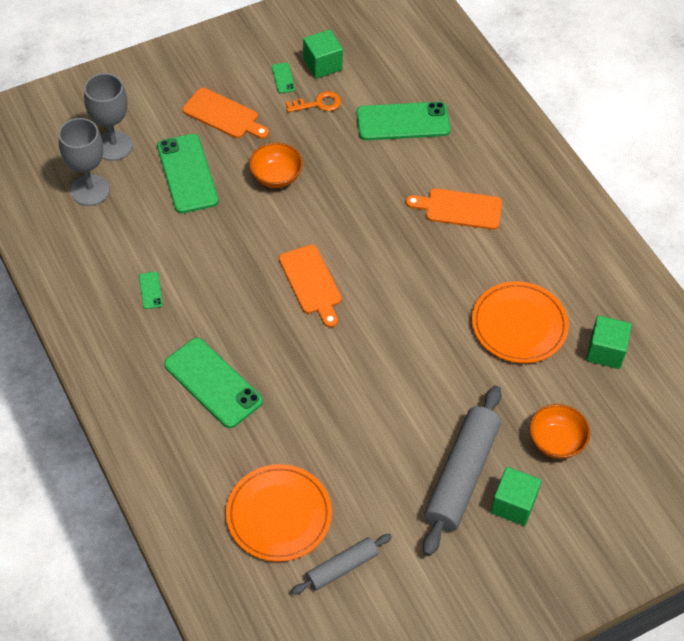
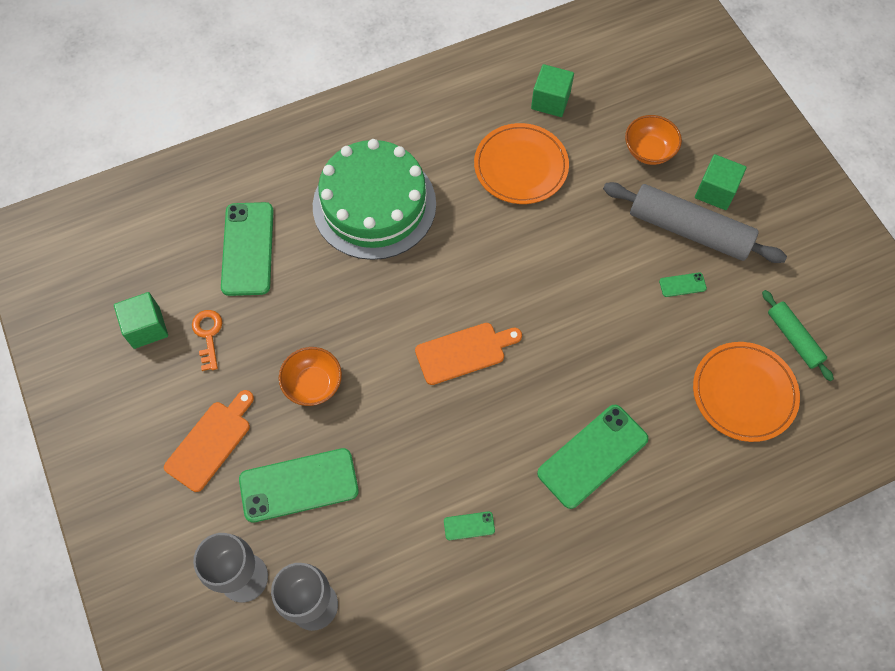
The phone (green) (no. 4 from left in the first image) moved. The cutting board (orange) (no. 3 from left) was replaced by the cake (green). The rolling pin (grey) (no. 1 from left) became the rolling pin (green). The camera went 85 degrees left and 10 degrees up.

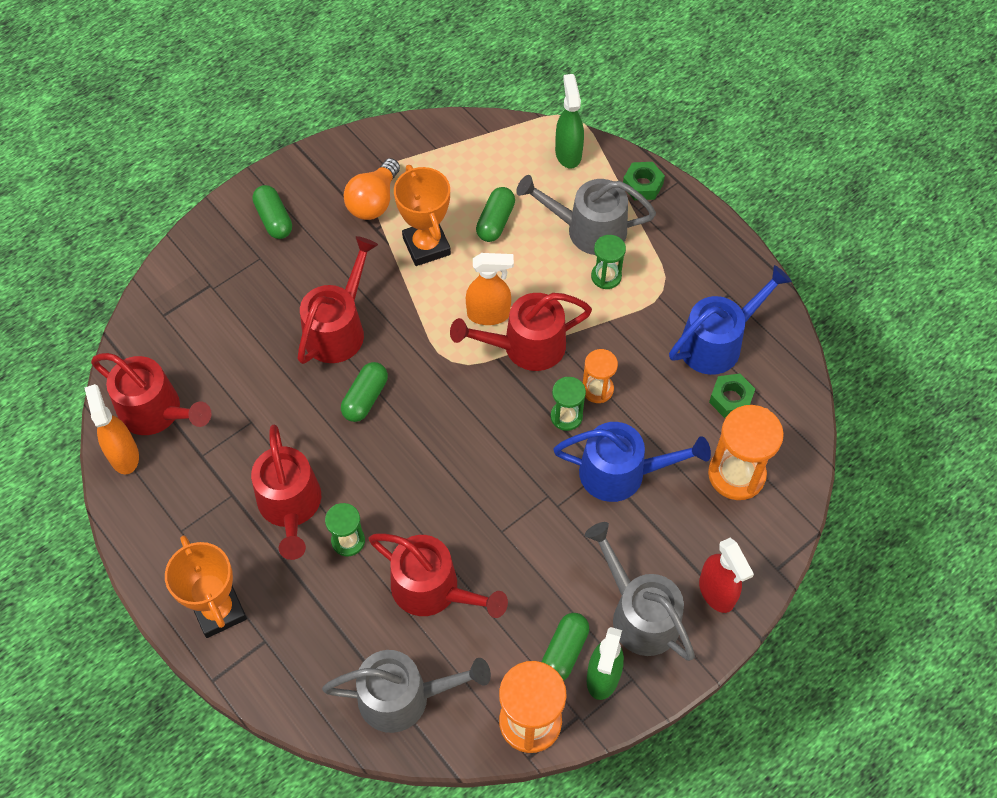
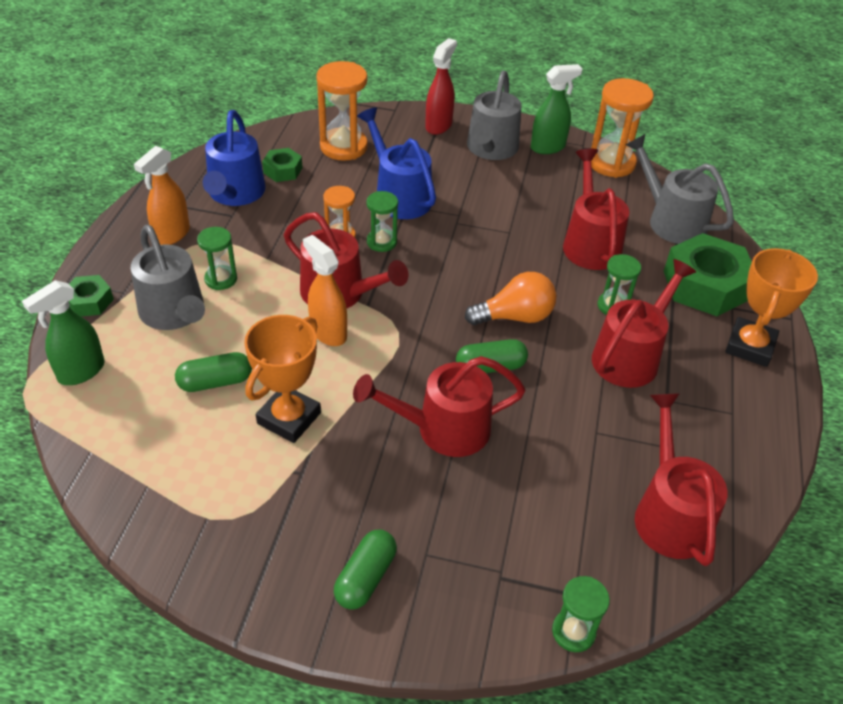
The light bulb (orange) moved. The watering can (blue) (no. 2 from left in the first image) turned 105 degrees counterclockwise. The spray bottle (orange) (no. 1 from left) moved. The capsule (green) (no. 4 from left) disappeared. The nut (green) (no. 3 from left) appeared. The hourglass (green) (no. 3 from left) appeared. The camera went 130 degrees left and 15 degrees down.

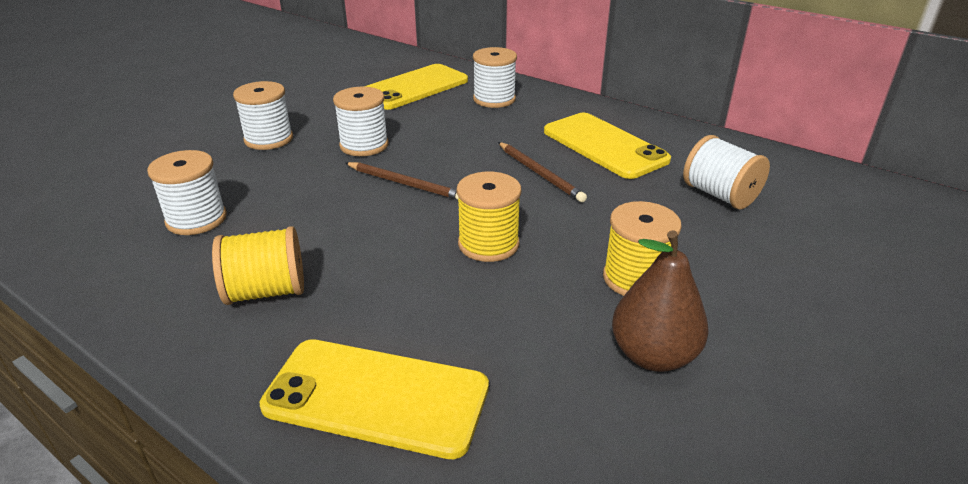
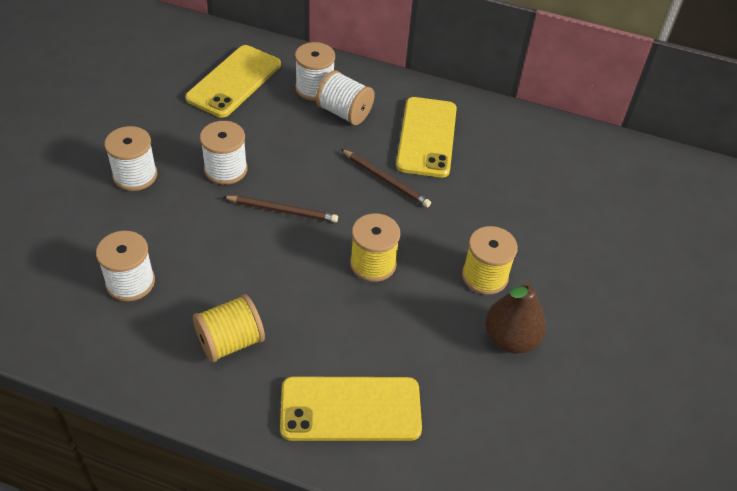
The phone (yellow) (no. 3 from left) turned 60 degrees clockwise. The spool (white) (no. 5 from left) moved. The camera went 20 degrees left and 15 degrees up.

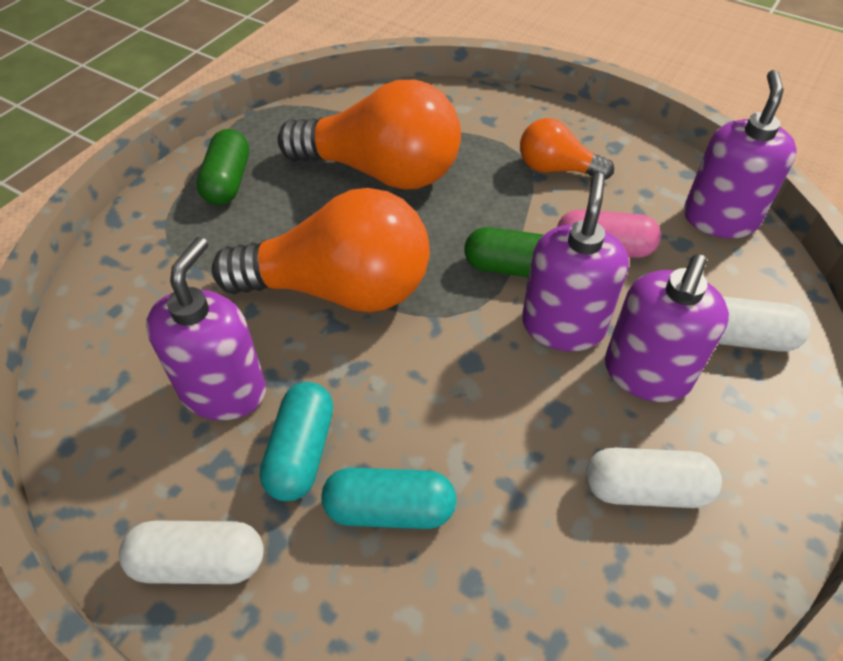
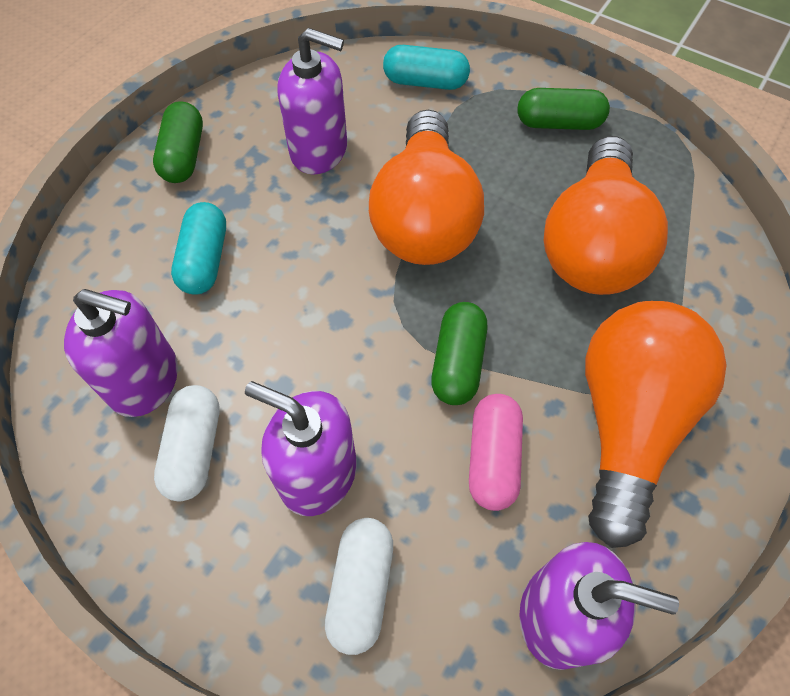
The light bulb (orange) (no. 3 from left) changed to 1.93 times the size. The soap dispenser (purple) (no. 2 from left in the first image) moved. The capsule (turquoise) (no. 1 from left in the first image) moved. The capsule (white) (no. 1 from left) became the capsule (green) (no. 1 from left). The camera went 90 degrees right and 10 degrees up.

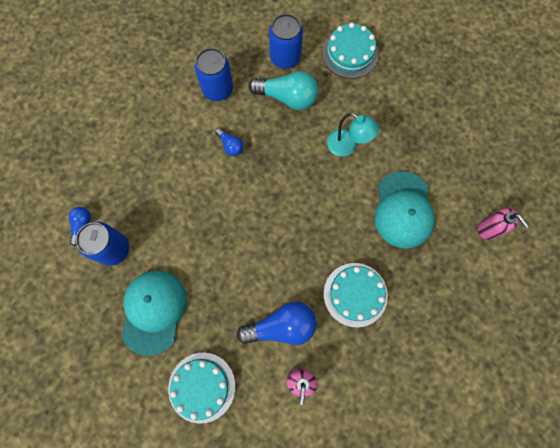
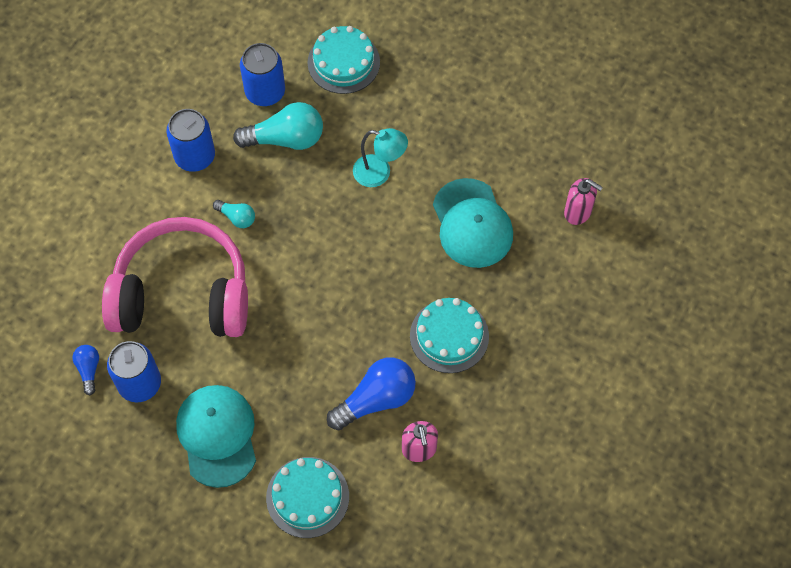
The light bulb (blue) (no. 2 from left) became the light bulb (turquoise) (no. 1 from left). The headphones (pink) appeared. The camera went 20 degrees left and 10 degrees down.

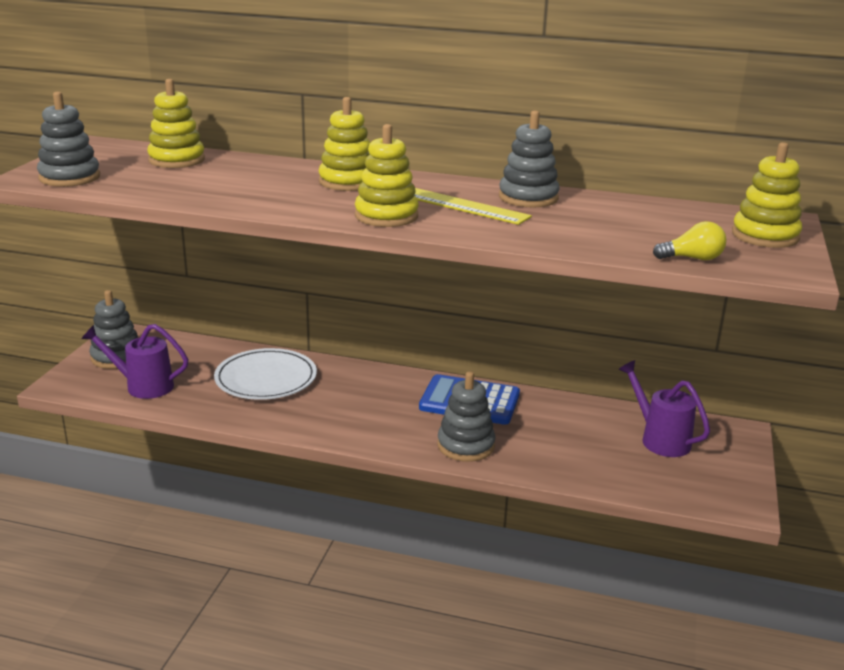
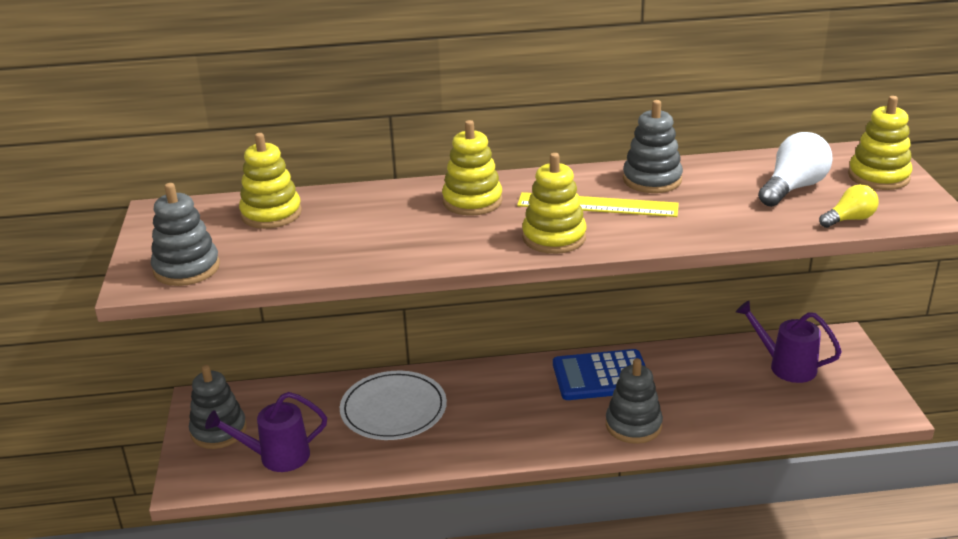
The light bulb (white) appeared. The camera went 20 degrees left and 5 degrees up.

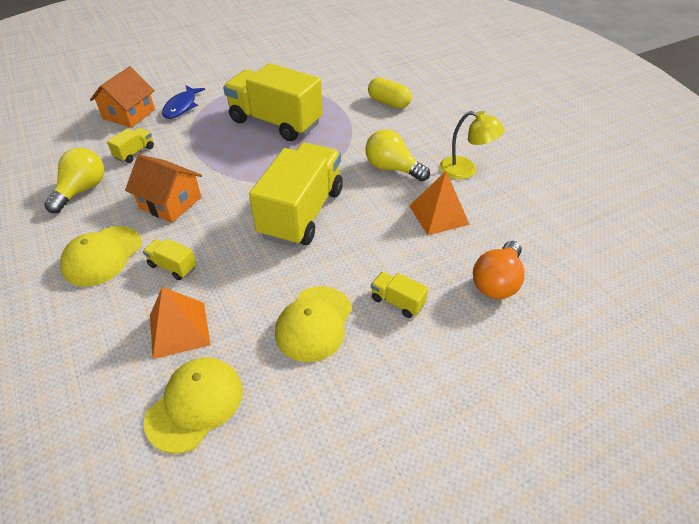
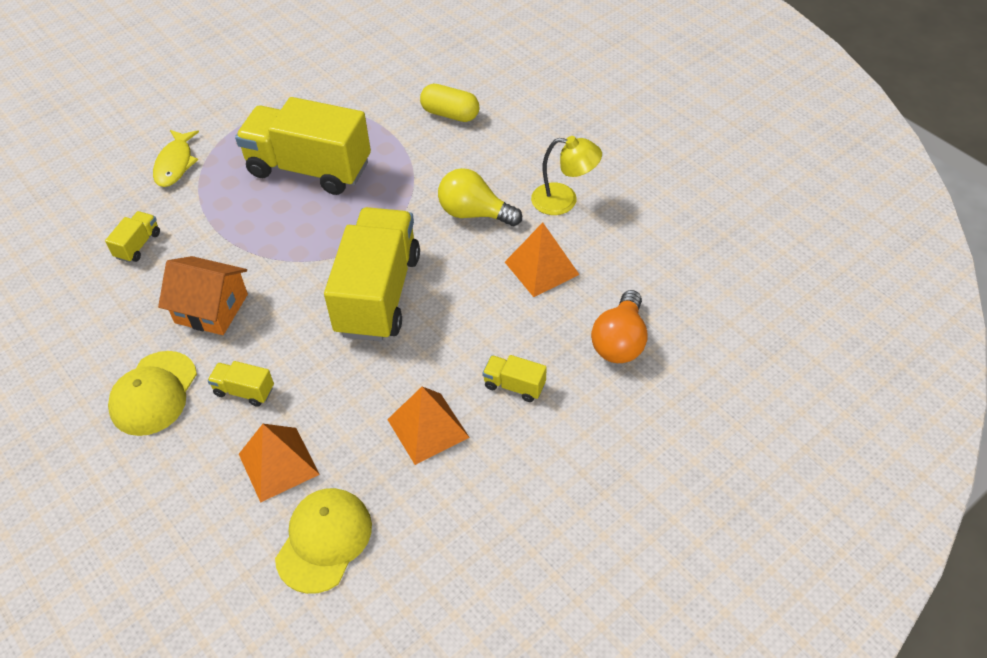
The house (orange) (no. 1 from left) disappeared. The fish (blue) became the fish (yellow). The light bulb (yellow) (no. 1 from left) disappeared. The cap (yellow) (no. 3 from left) was replaced by the pyramid (orange) (no. 2 from left). The camera went 10 degrees left and 5 degrees up.

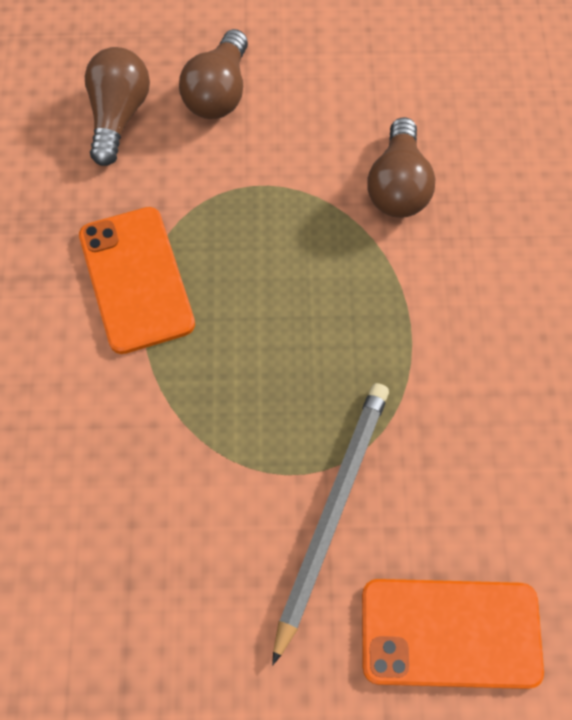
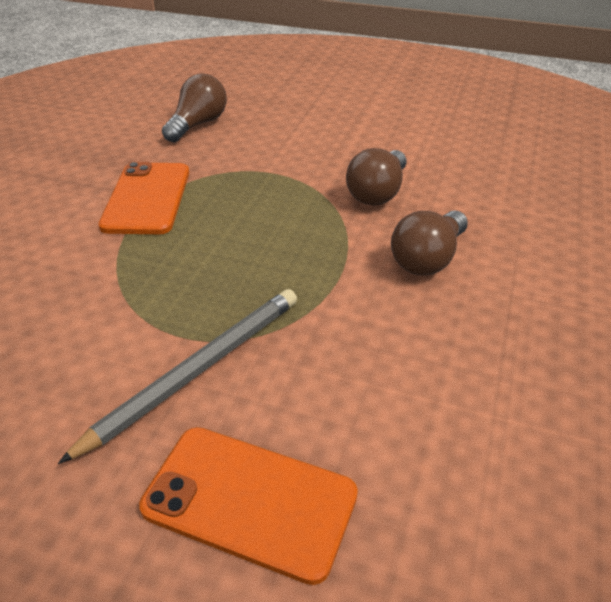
The light bulb (brown) (no. 2 from left in the first image) moved. The camera went 20 degrees right and 25 degrees down.

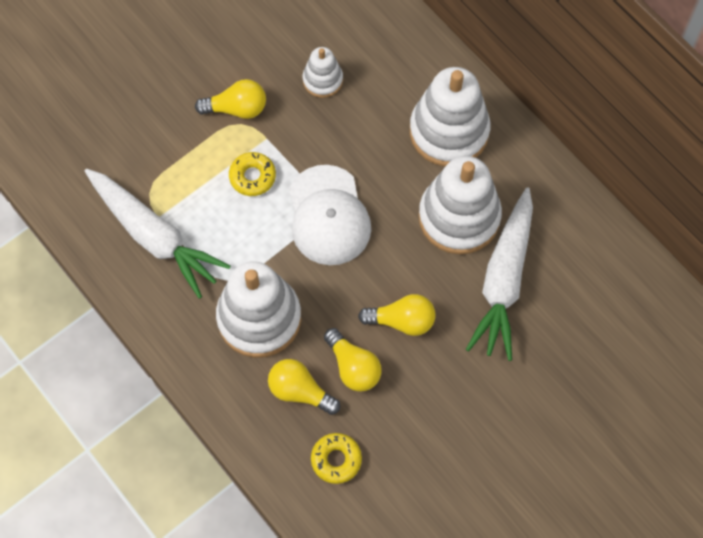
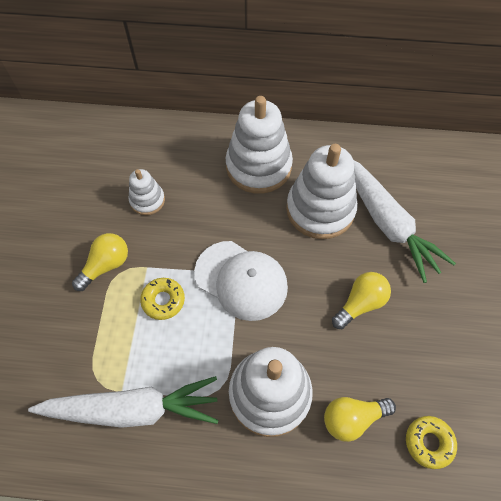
The light bulb (yellow) (no. 3 from left) disappeared. The camera went 45 degrees left and 5 degrees down.

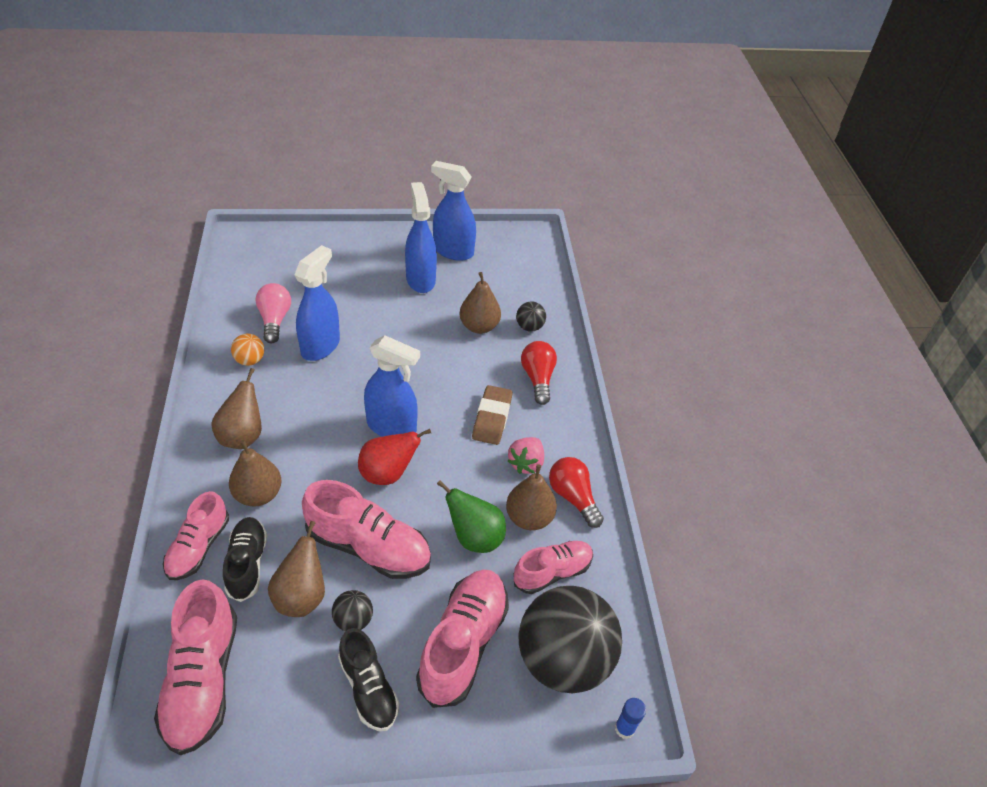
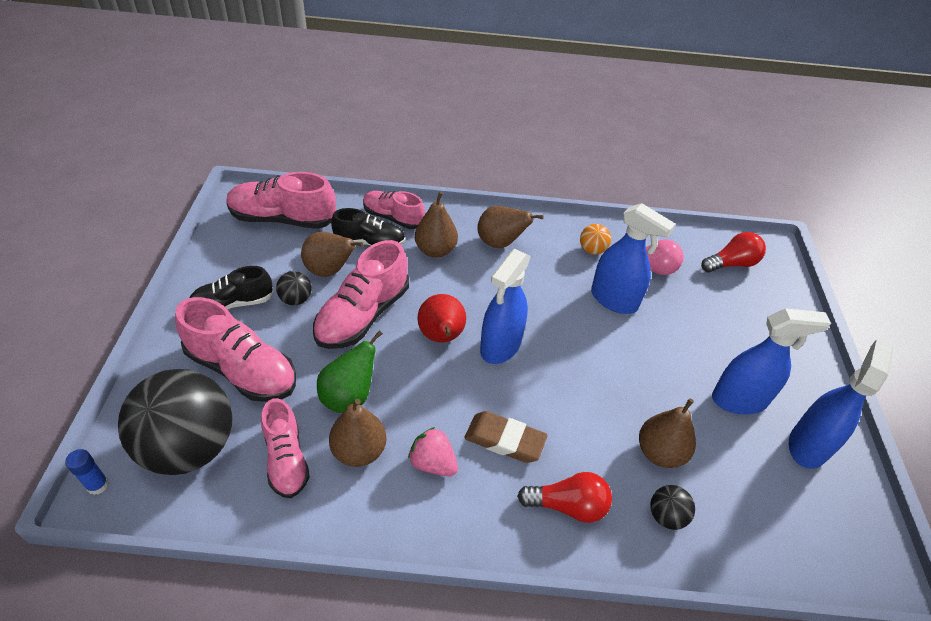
The light bulb (red) (no. 2 from left) moved. The camera went 100 degrees right and 0 degrees up.

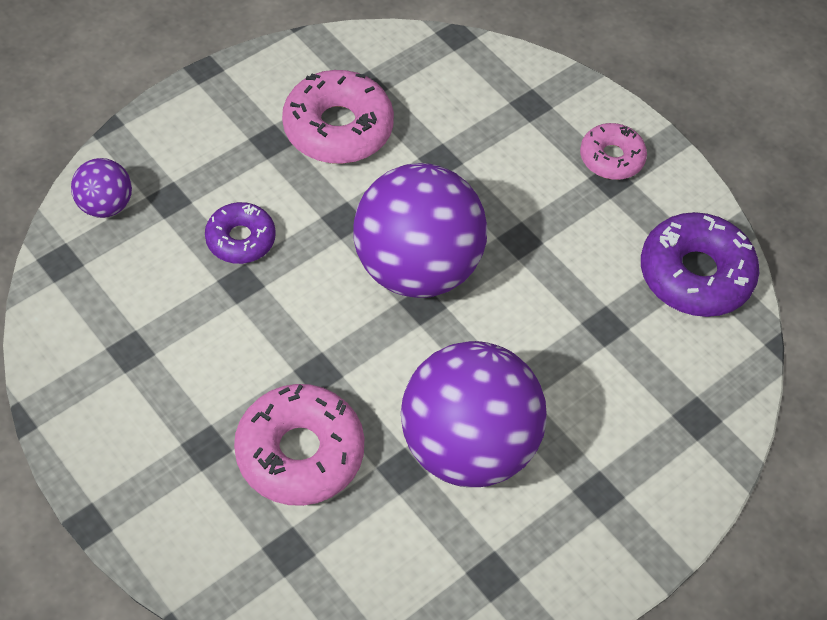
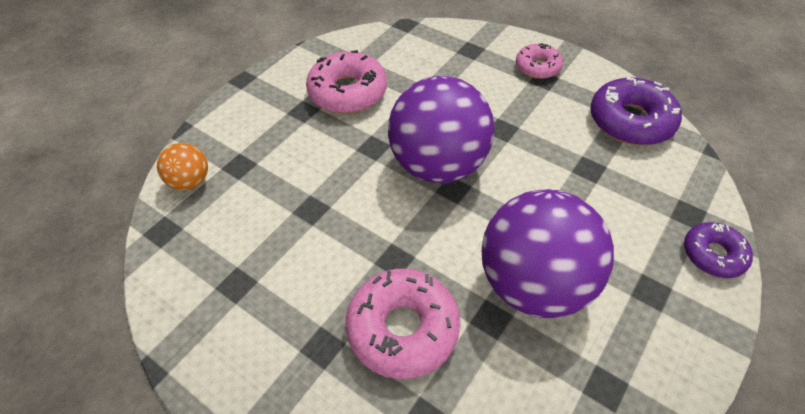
The ball (purple) (no. 1 from left) became the ball (orange). The donut (purple) (no. 1 from left in the first image) moved. The camera went 10 degrees left and 5 degrees down.

